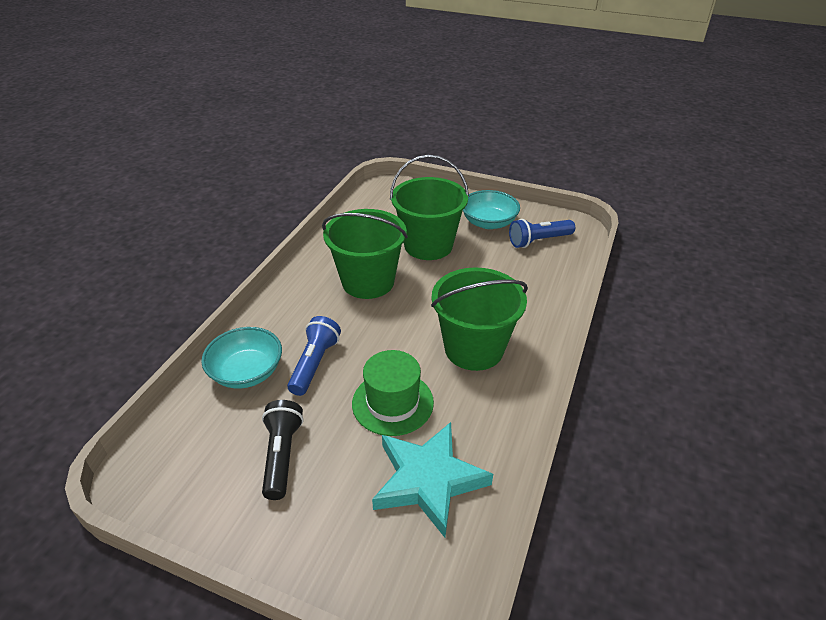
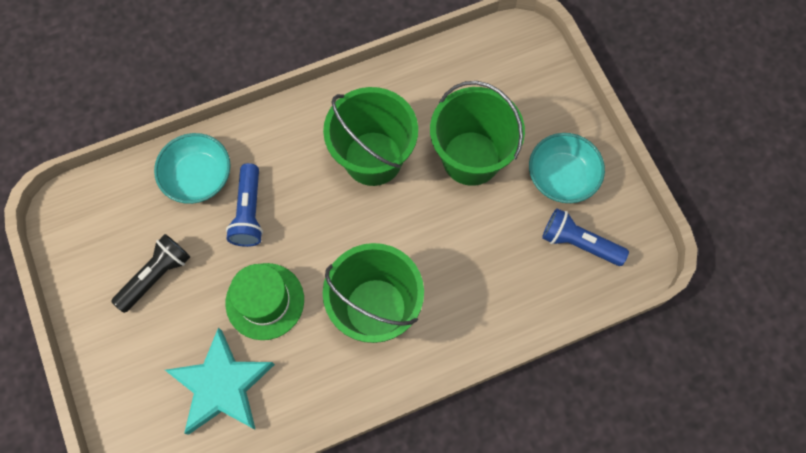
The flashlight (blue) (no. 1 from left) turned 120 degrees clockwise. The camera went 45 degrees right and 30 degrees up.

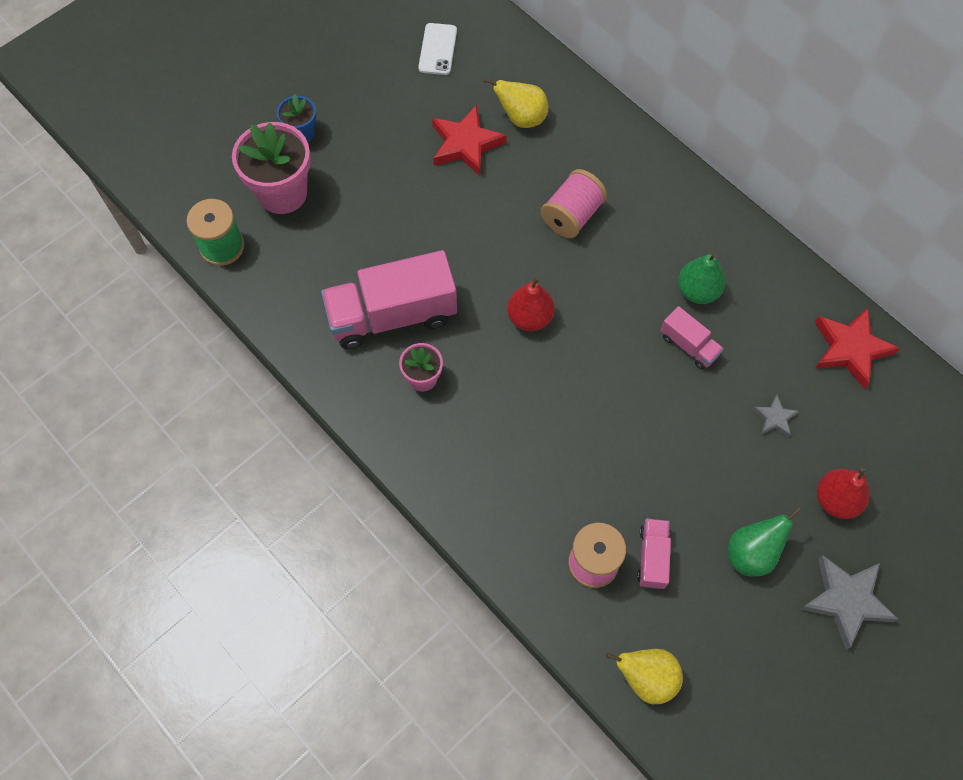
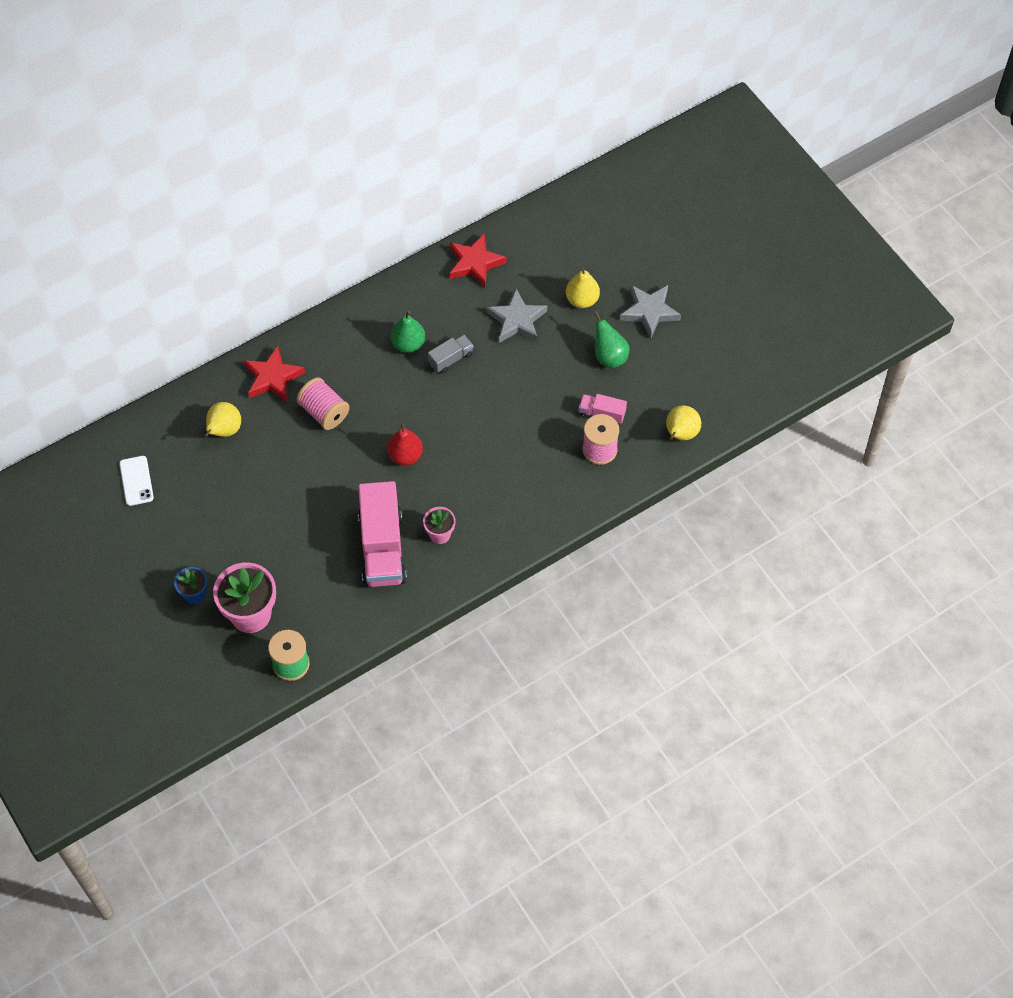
The phone (white) turned 60 degrees clockwise. The star (red) (no. 1 from left) moved. The truck (pink) (no. 3 from left) became the truck (grey). The star (grey) (no. 1 from left) changed to 1.94 times the size. The pear (red) (no. 2 from left) became the pear (yellow) (no. 2 from left). The camera went 80 degrees left and 5 degrees down.

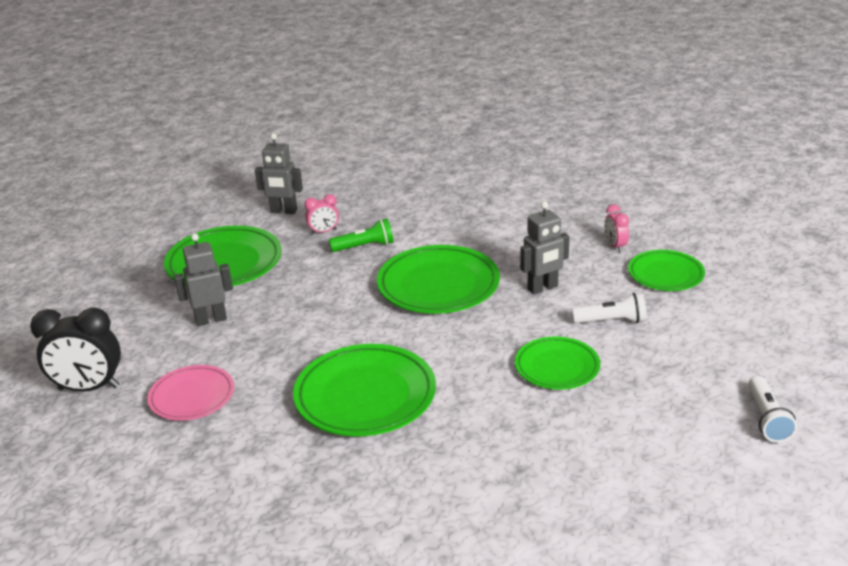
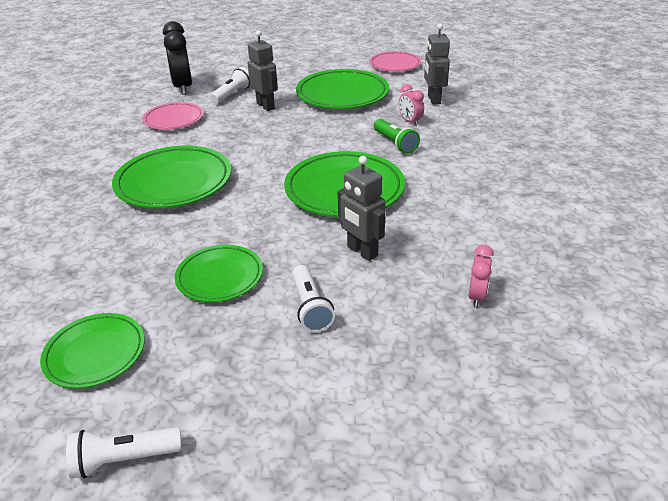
The clock (pink) (no. 2 from left) turned 135 degrees clockwise. The plate (green) (no. 5 from left in the first image) moved. The plate (pink) (no. 2 from left) appeared. The flashlight (white) (no. 2 from left) appeared. The camera went 75 degrees right and 5 degrees up.

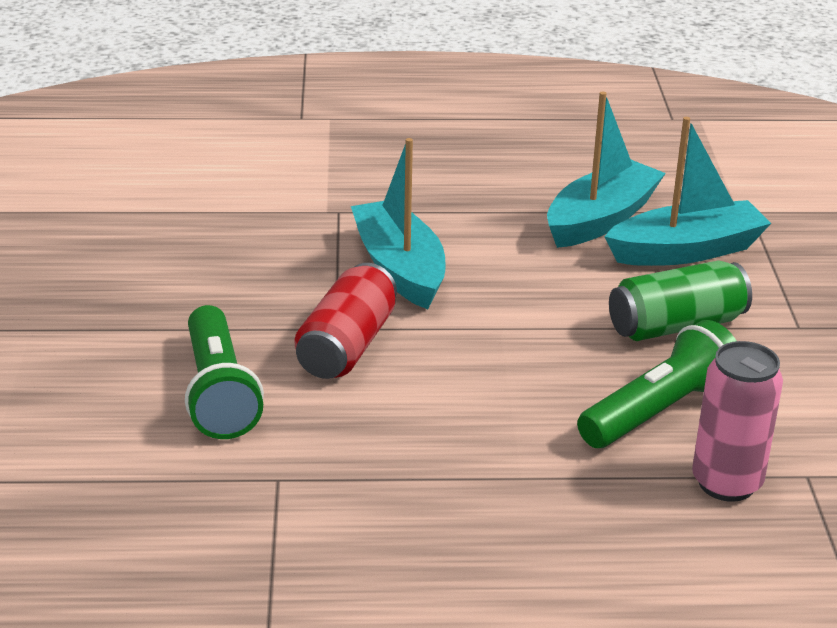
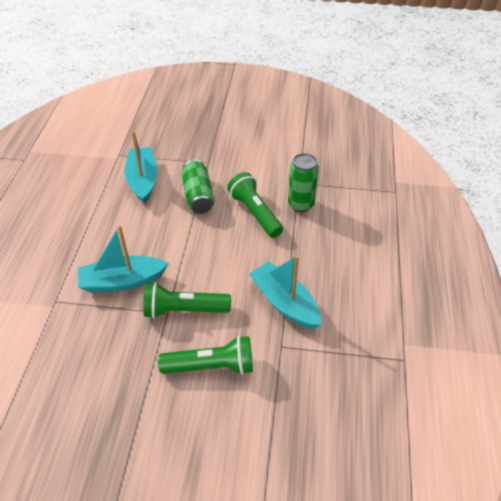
The boat (turquoise) (no. 2 from left in the first image) moved. The can (red) was replaced by the flashlight (green) (no. 1 from left). The can (pink) became the can (green) (no. 2 from left). The camera went 80 degrees left and 15 degrees up.

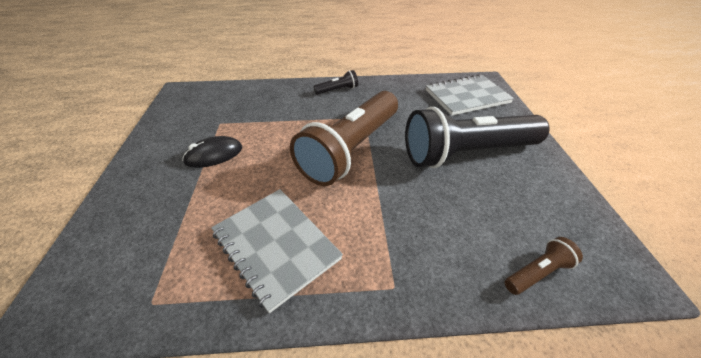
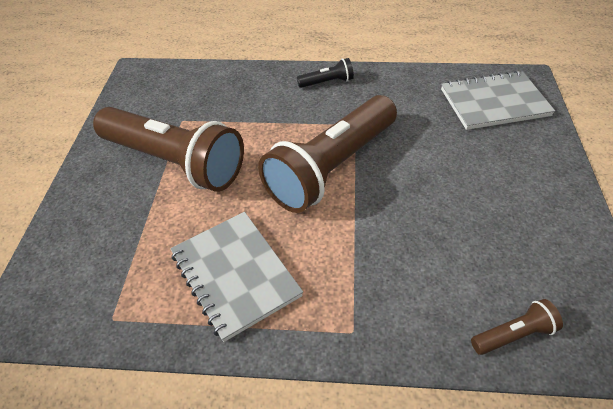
The flashlight (black) (no. 2 from left) disappeared. The mouse (black) was replaced by the flashlight (brown) (no. 1 from left). The camera went 10 degrees right and 5 degrees up.

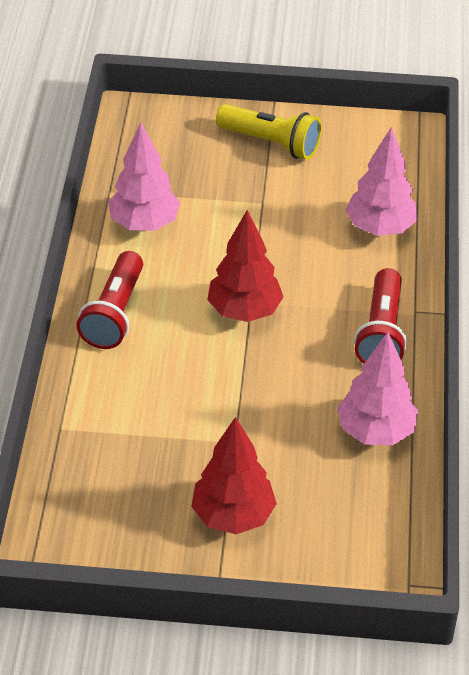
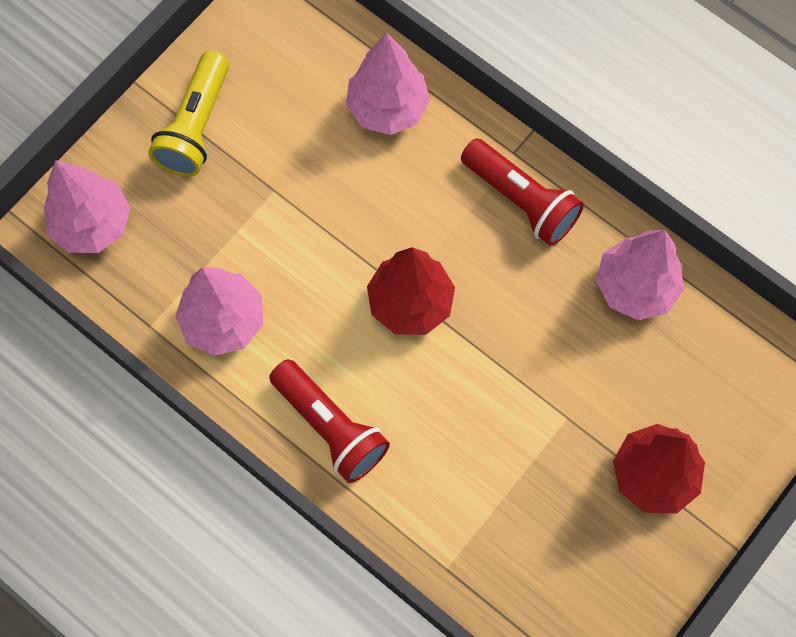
The flashlight (yellow) turned 135 degrees clockwise. The tree (pink) (no. 1 from left) appeared. The camera went 55 degrees left and 25 degrees up.

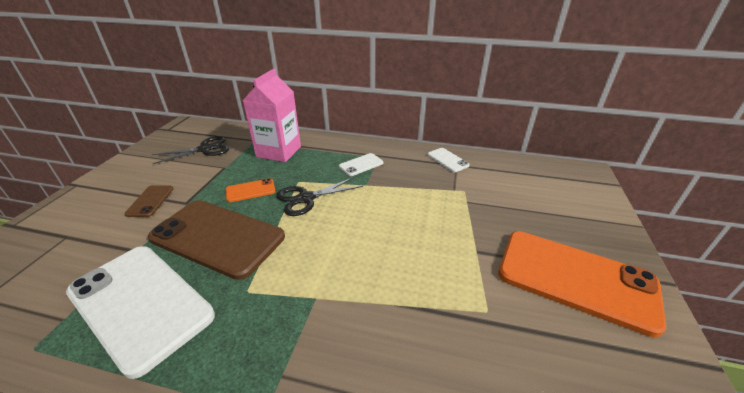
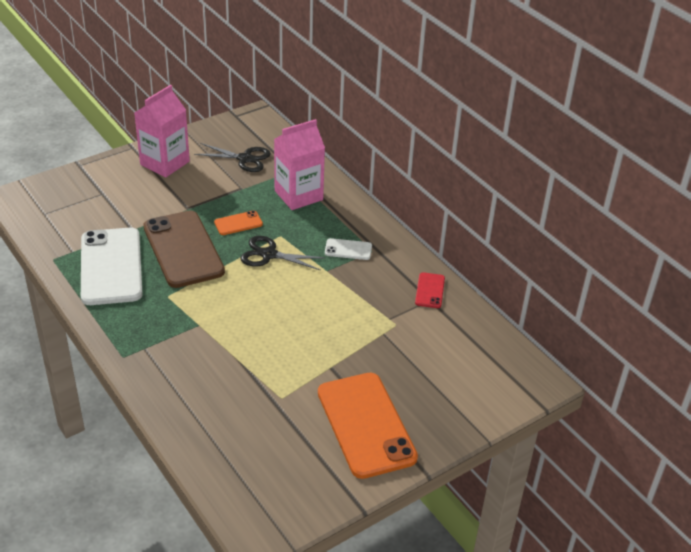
The phone (white) (no. 3 from left) became the phone (red). The phone (orange) (no. 1 from left) turned 45 degrees counterclockwise. The phone (brown) (no. 1 from left) disappeared. The carton (pink) (no. 1 from left) appeared. The camera went 40 degrees right and 5 degrees up.

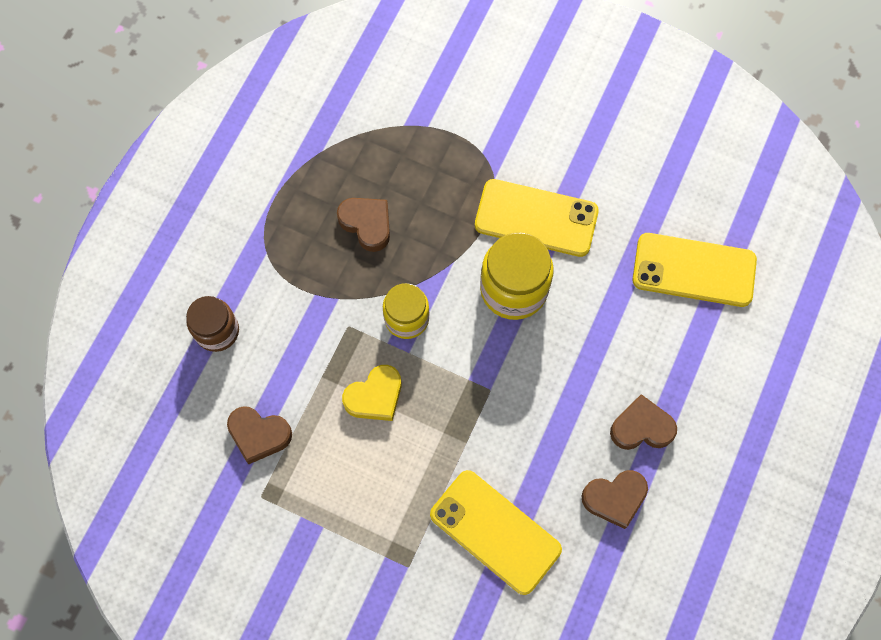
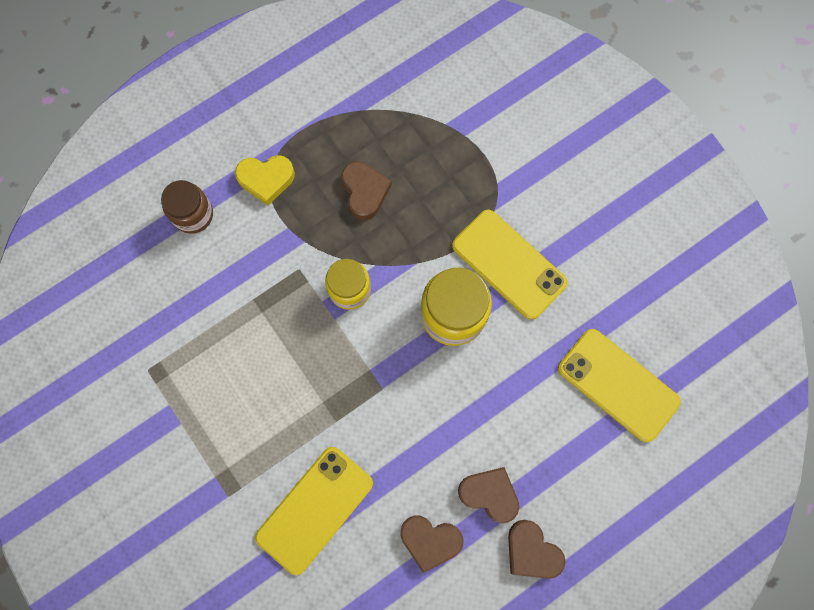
The heart (yellow) moved. The heart (brown) (no. 1 from left in the first image) moved. The phone (yellow) (no. 1 from left) turned 60 degrees clockwise. The camera went 30 degrees right and 5 degrees up.

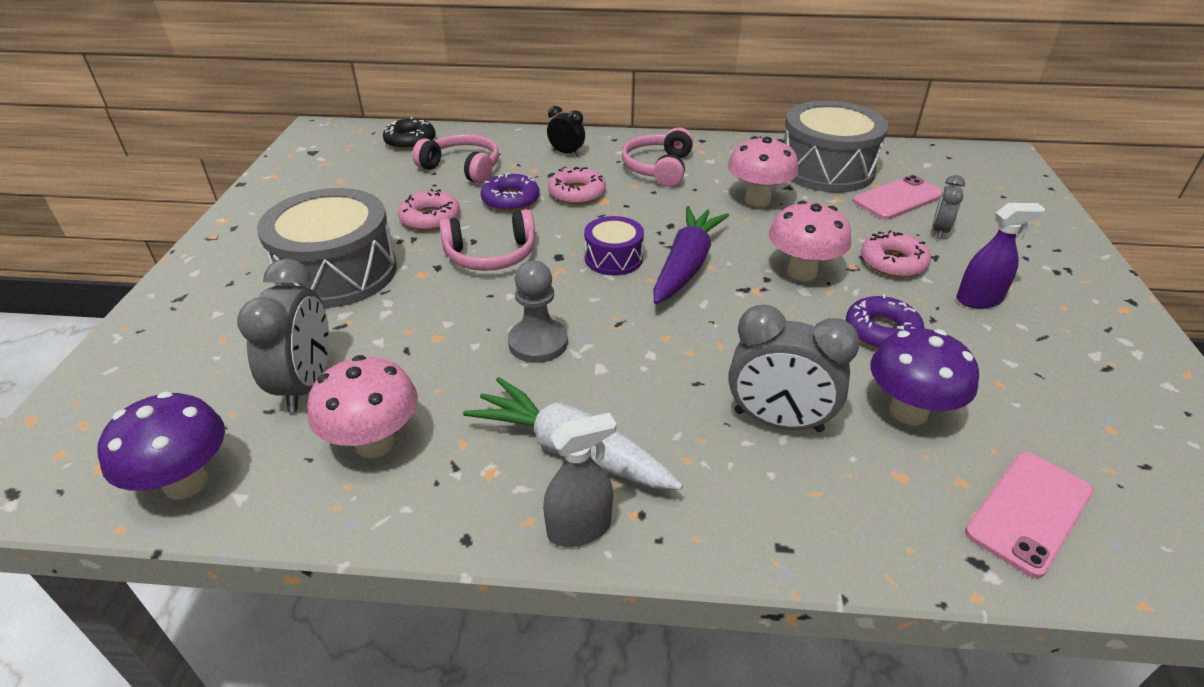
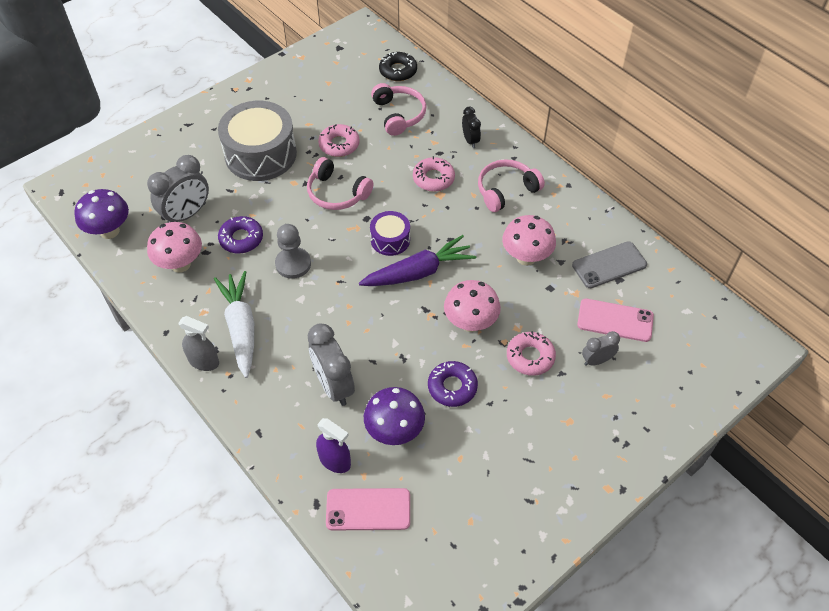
The drum (grey) (no. 2 from left) was replaced by the phone (grey). The donut (purple) (no. 1 from left) moved. The spray bottle (purple) moved. The camera went 45 degrees right and 15 degrees up.

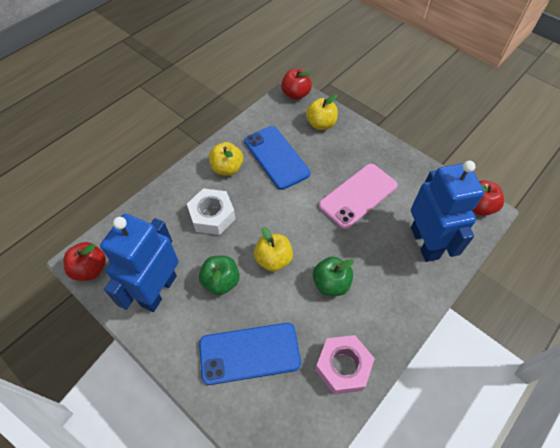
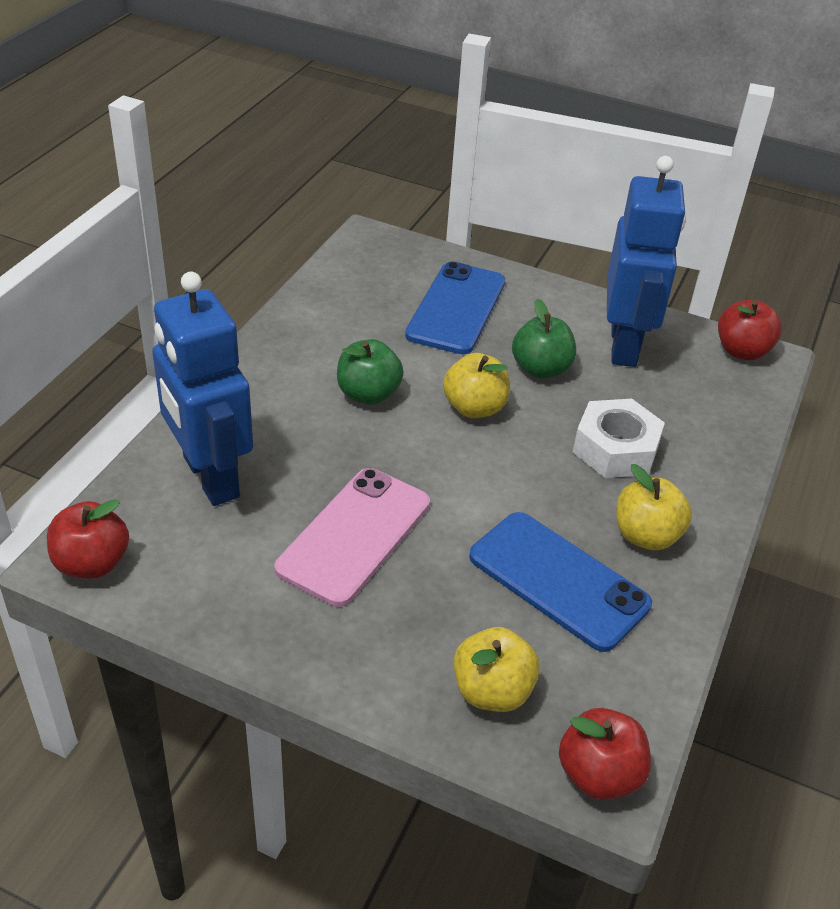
The phone (blue) (no. 1 from left) turned 45 degrees counterclockwise. The nut (pink) disappeared. The camera went 160 degrees right and 15 degrees down.

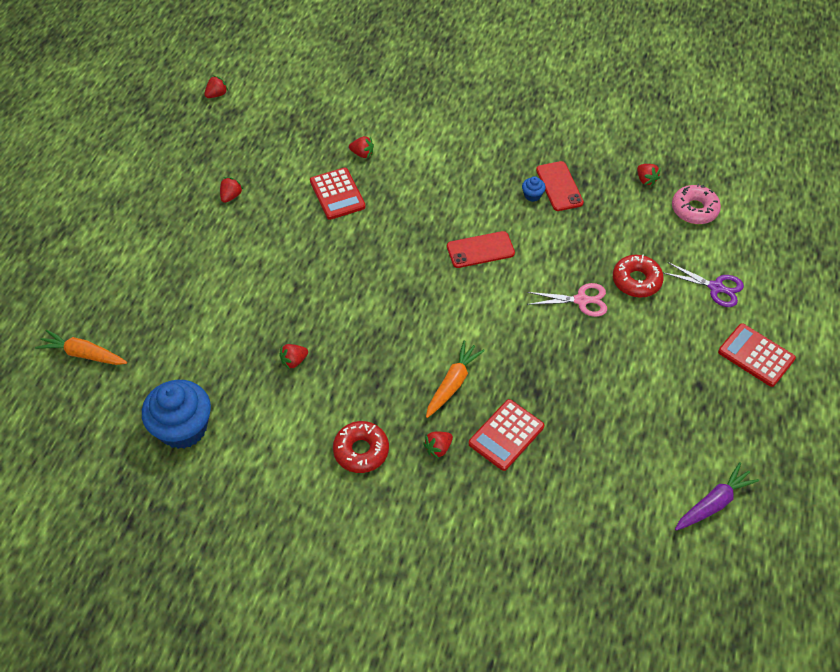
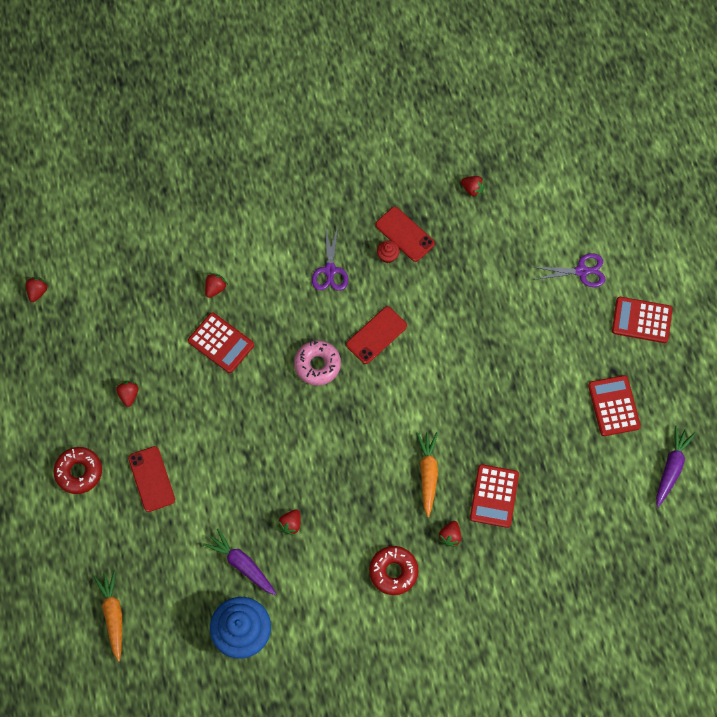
The strawberry (red) (no. 4 from left in the first image) turned 45 degrees counterclockwise. The cupcake (blue) (no. 2 from left) became the cupcake (red). The donut (pink) moved. The donut (red) (no. 2 from left in the first image) moved. The scissors (pink) disappeared. The carrot (orange) (no. 1 from left) turned 90 degrees clockwise. The scissors (purple) (no. 1 from left) appeared. The calculator (red) (no. 3 from left) appeared. The phone (red) (no. 1 from left) appeared. The carrot (purple) (no. 1 from left) appeared. The camera went 30 degrees left and 15 degrees up.

